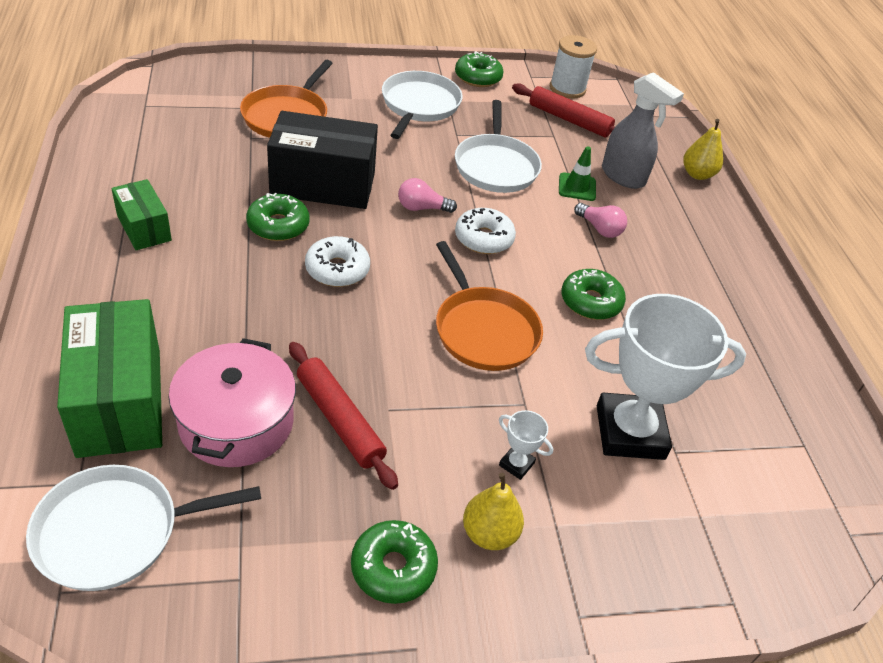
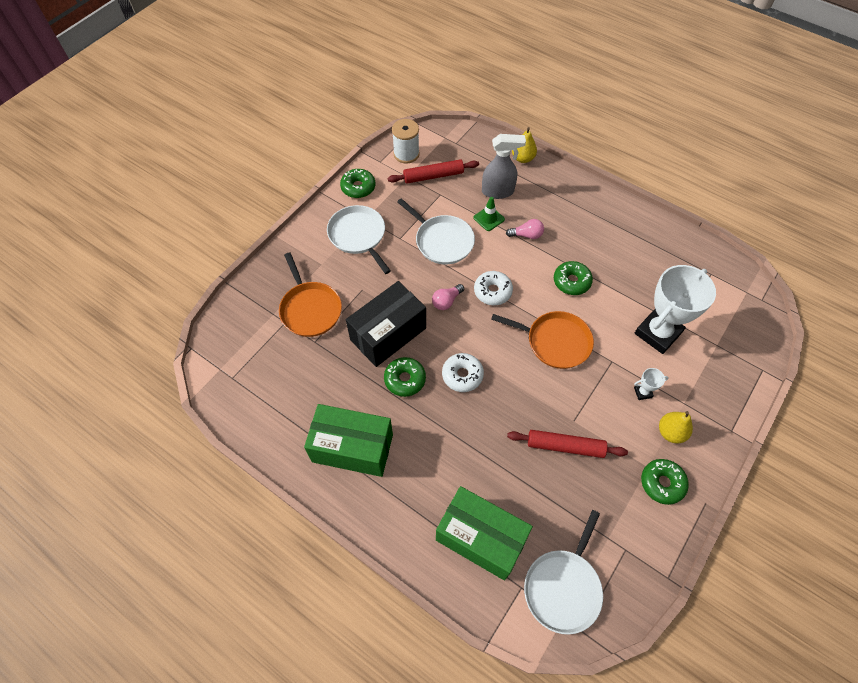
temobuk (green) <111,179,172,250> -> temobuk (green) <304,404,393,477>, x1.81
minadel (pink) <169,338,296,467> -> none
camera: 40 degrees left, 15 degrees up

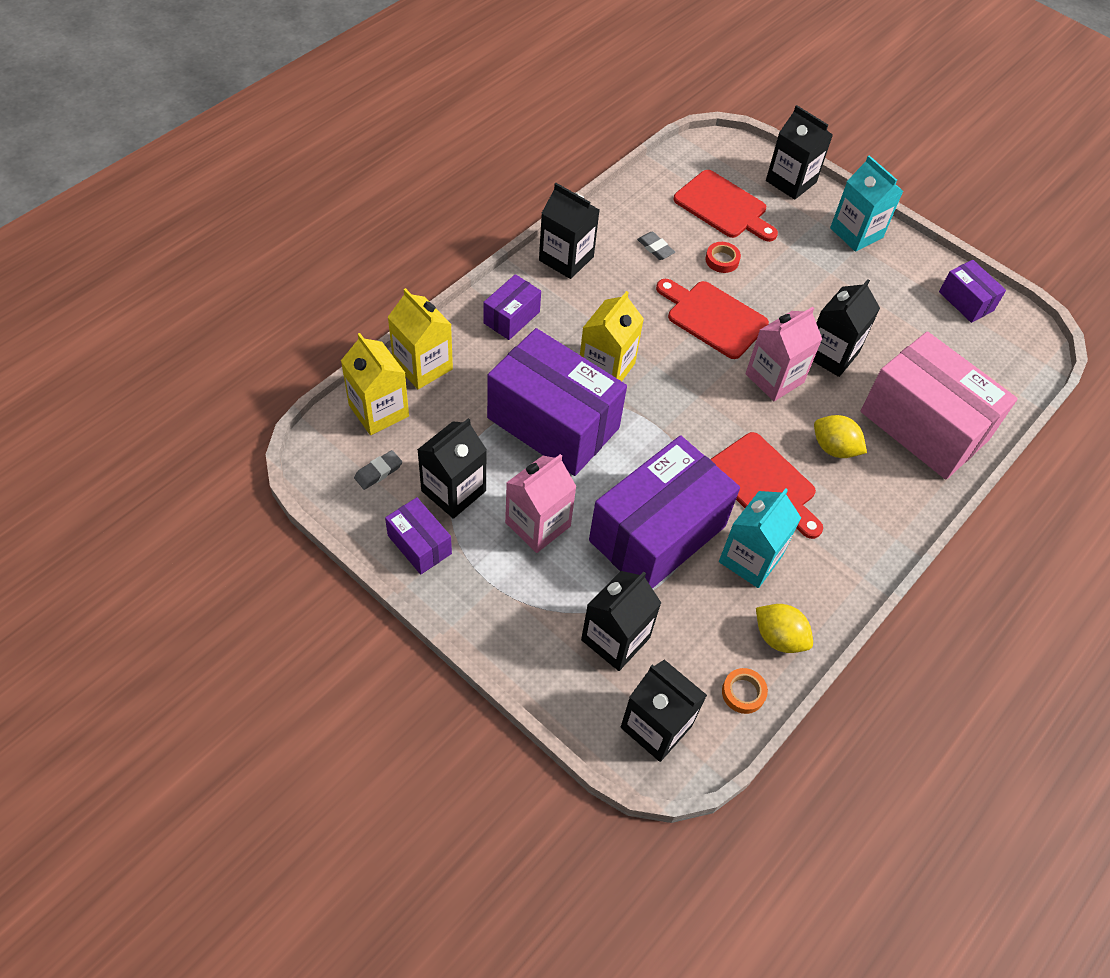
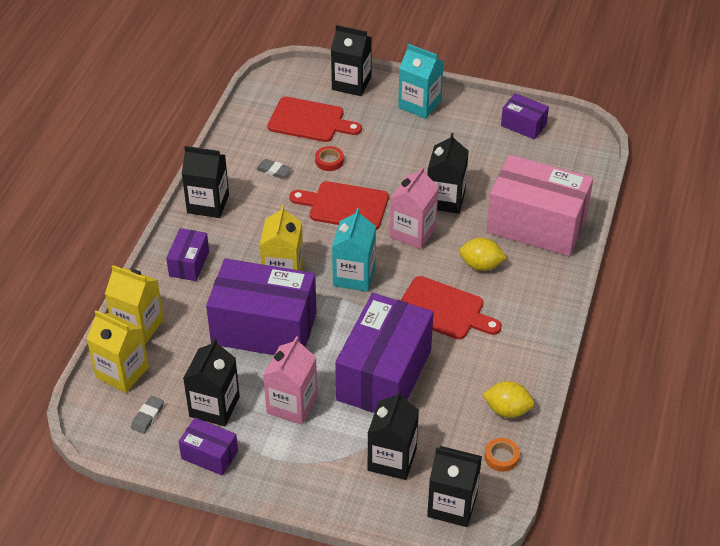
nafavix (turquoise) <719,488,801,588> -> nafavix (turquoise) <332,208,376,292>, relocated
camera: 20 degrees left, 10 degrees down

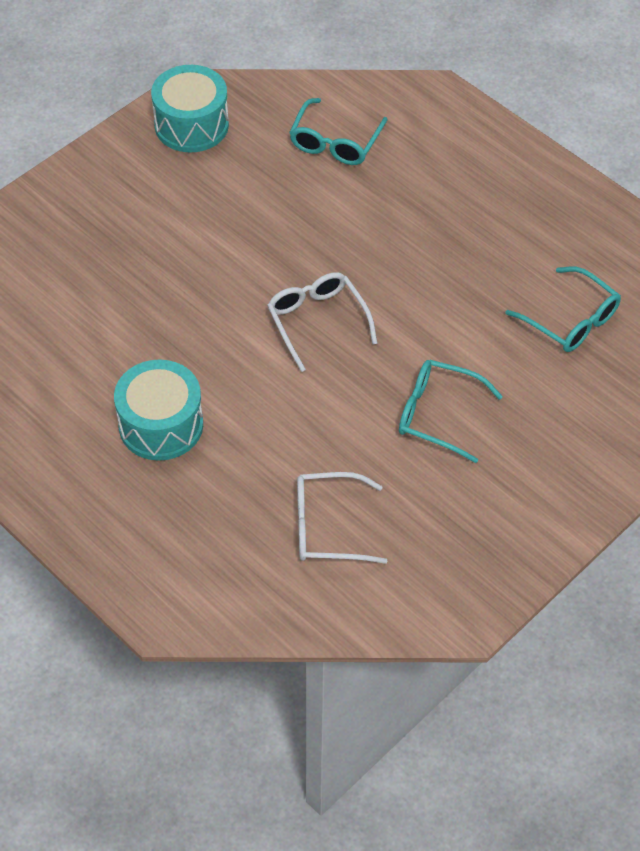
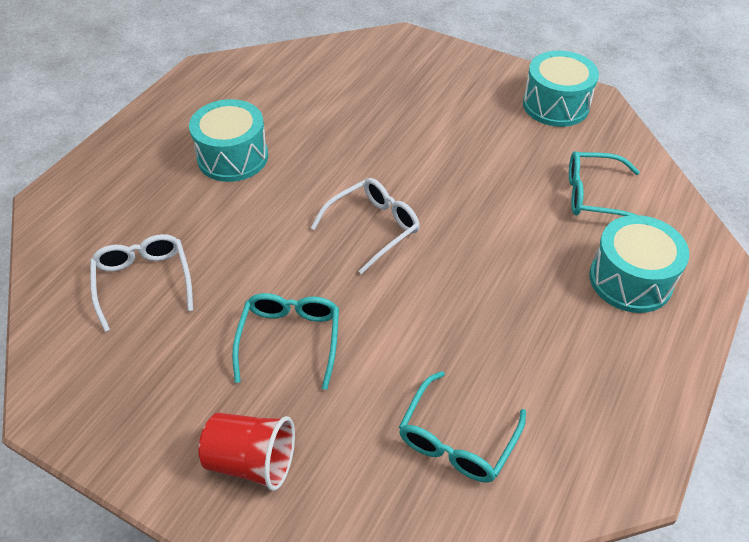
none -> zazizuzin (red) <198,413,295,491>
none -> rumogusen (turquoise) <589,215,690,313>
camera: 75 degrees right, 5 degrees down

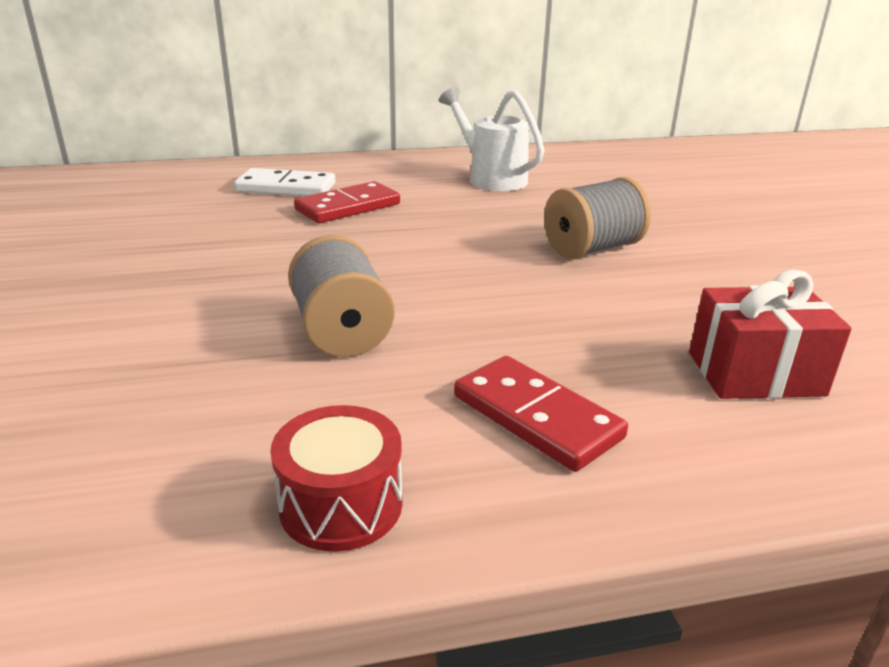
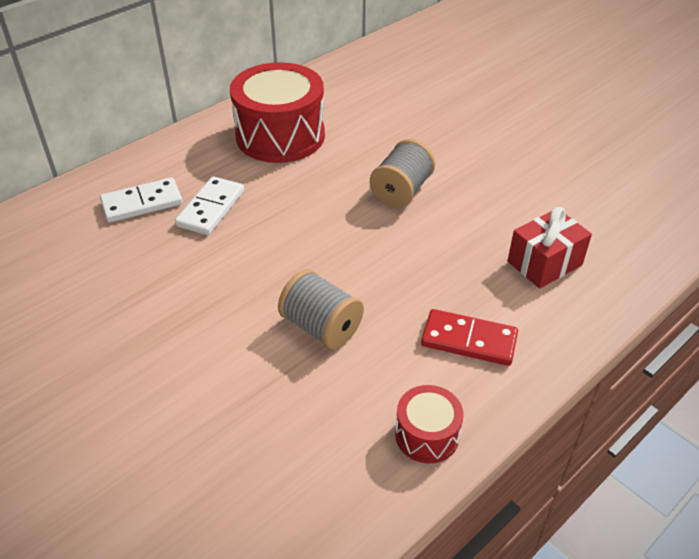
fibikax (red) <294,181,400,223> -> fibikax (white) <175,176,244,235>
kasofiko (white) <439,87,545,191> -> rumogusen (red) <230,62,325,163>
camera: 30 degrees left, 15 degrees up

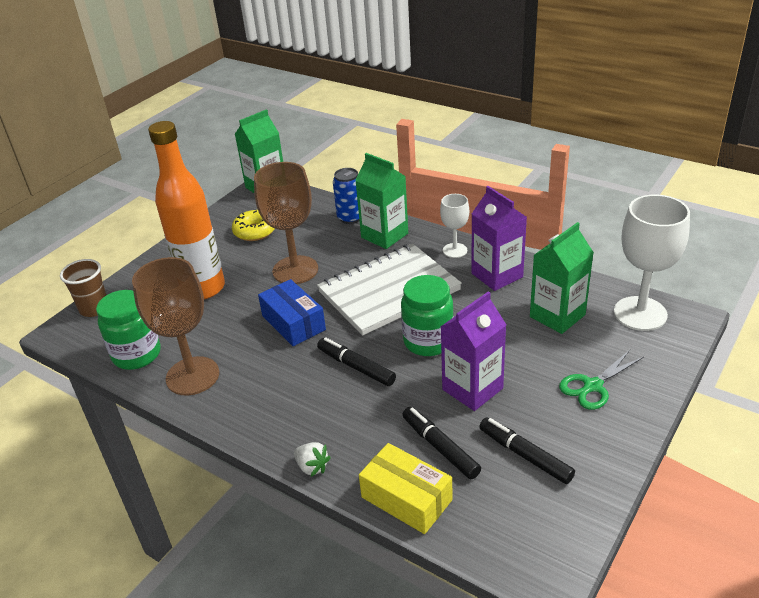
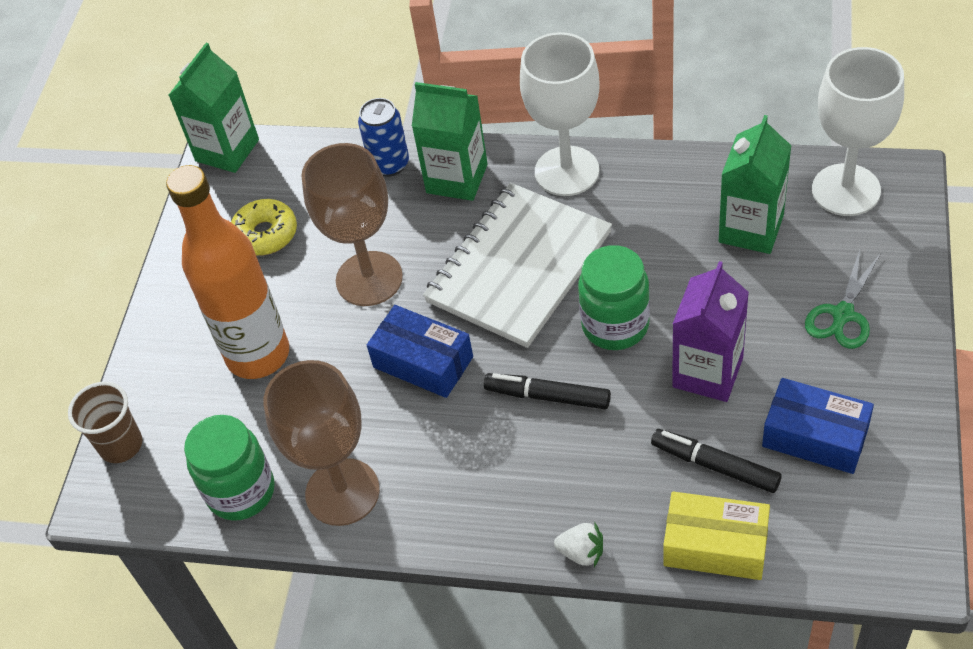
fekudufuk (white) <440,194,469,258> -> fekudufuk (white) <520,32,600,196>, x1.85
nafavix (purple) <471,186,527,291> -> none
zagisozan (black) <479,417,575,484> -> temobuk (blue) <762,378,874,474>
camera: 20 degrees left, 15 degrees up

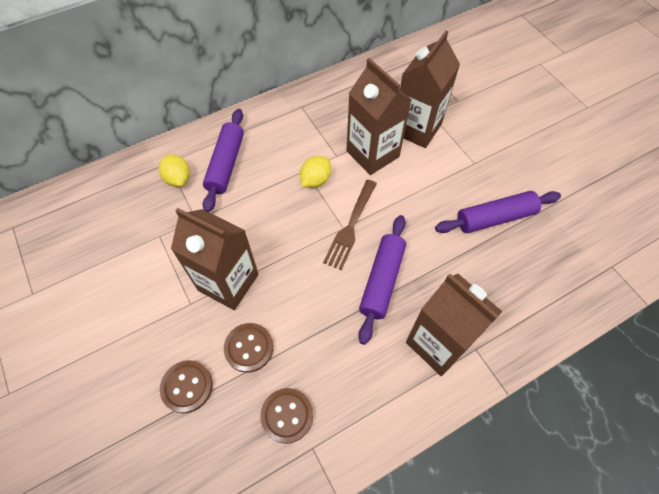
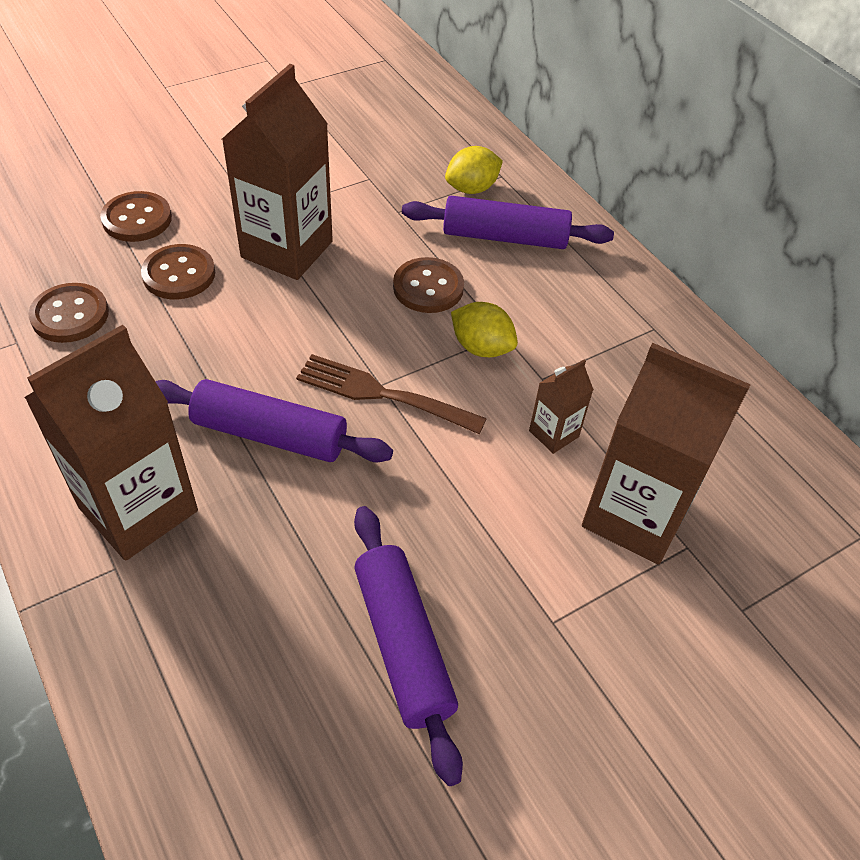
nafavix (brown) <346,58,412,175> -> nafavix (brown) <529,359,594,454>, x0.46
none -> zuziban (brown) <393,257,464,313>
camera: 85 degrees right, 10 degrees down

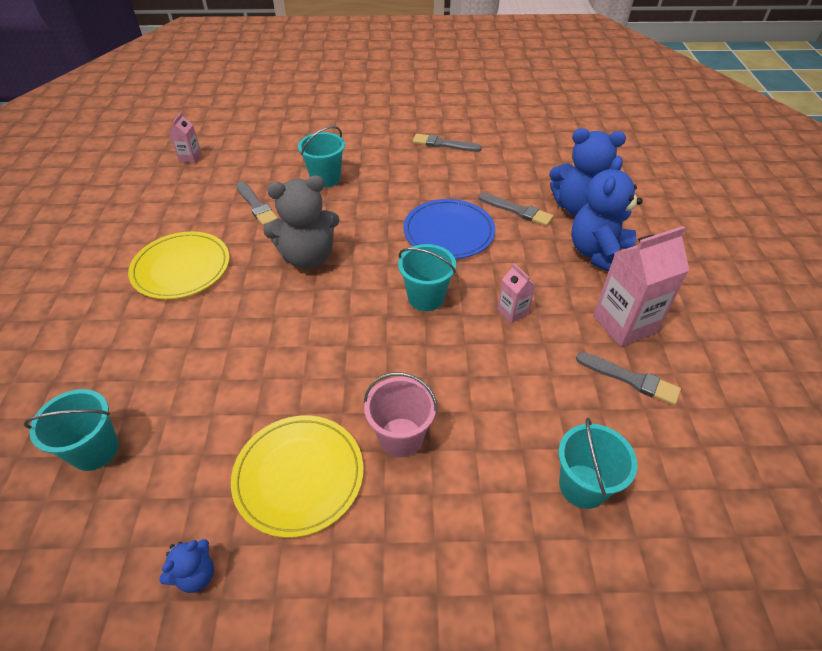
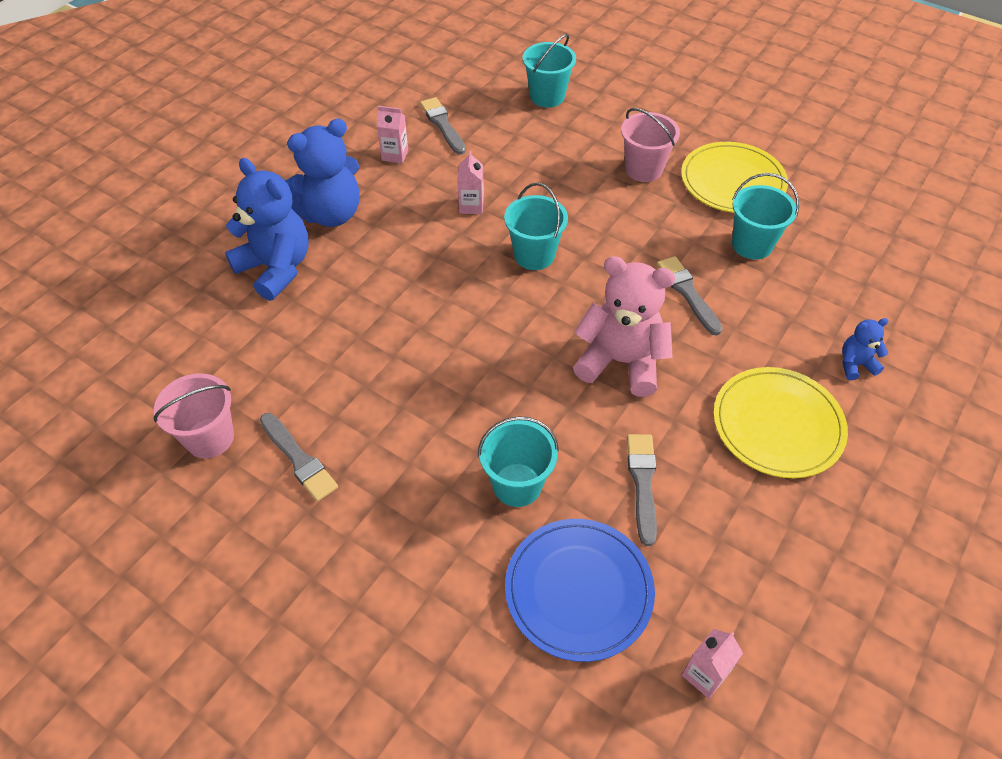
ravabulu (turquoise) <24,389,119,471> -> ravabulu (turquoise) <732,173,799,260>, relocated
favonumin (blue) <159,539,214,593> -> favonumin (blue) <842,318,888,380>, relocated
favonumin (grey) <263,175,340,269> -> favonumin (pink) <573,256,675,397>
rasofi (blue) <403,199,495,259> -> rasofi (blue) <505,519,655,662>, relocated
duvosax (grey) <478,193,554,226> -> duvosax (grey) <657,256,723,336>, relocated
nafavix (pink) <593,226,689,347> -> nafavix (pink) <377,106,408,163>, x0.50
none -> ravabulu (pink) <154,373,234,458>
camera: 145 degrees left, 5 degrees up

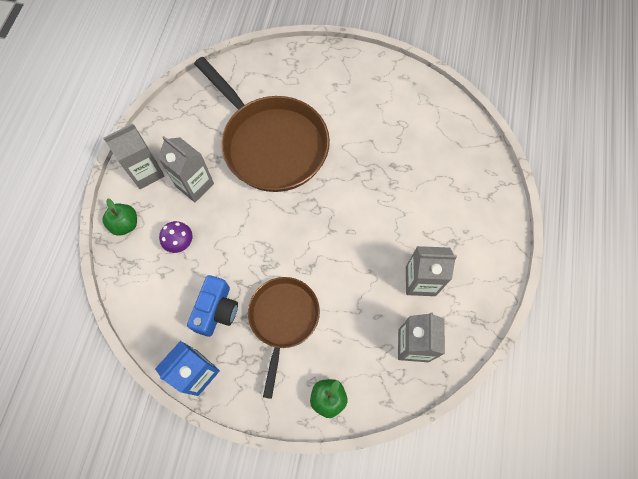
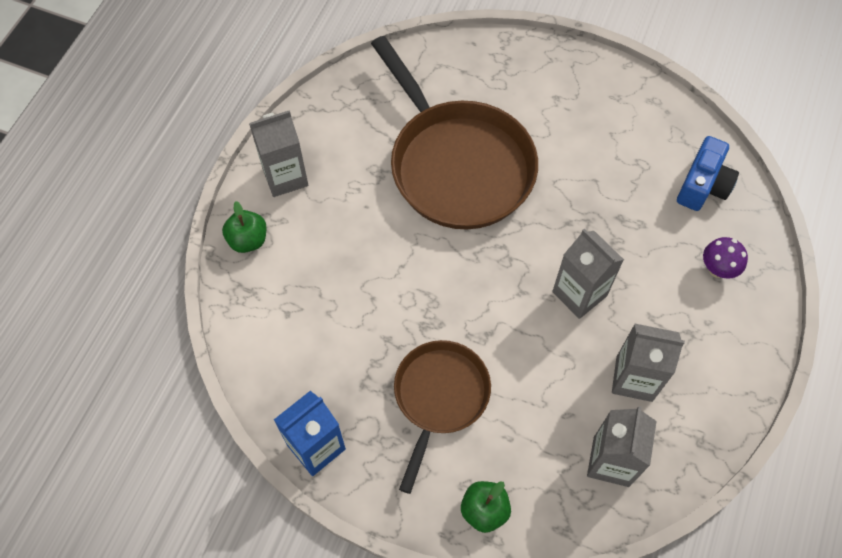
nafavix (grey) <158,136,214,202> -> nafavix (grey) <552,229,624,319>, relocated
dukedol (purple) <159,221,193,253> -> dukedol (purple) <703,237,748,279>, relocated
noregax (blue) <187,275,238,337> -> noregax (blue) <677,136,739,211>, relocated
camera: 10 degrees right, 5 degrees down

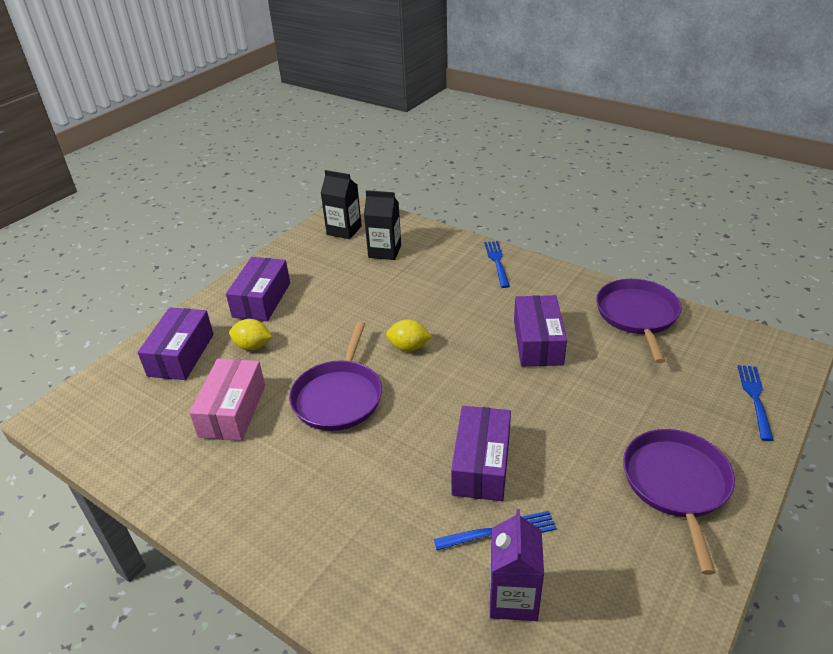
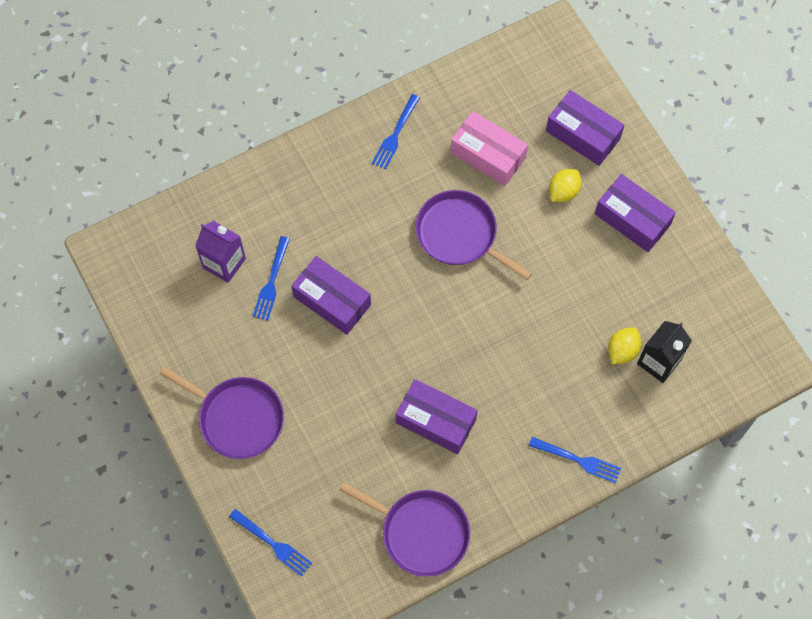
nafavix (black) <321,170,362,239> -> none
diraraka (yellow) <386,319,432,351> -> diraraka (yellow) <608,328,641,364>, relocated
none -> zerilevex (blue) <372,94,420,169>
camera: 115 degrees right, 30 degrees up

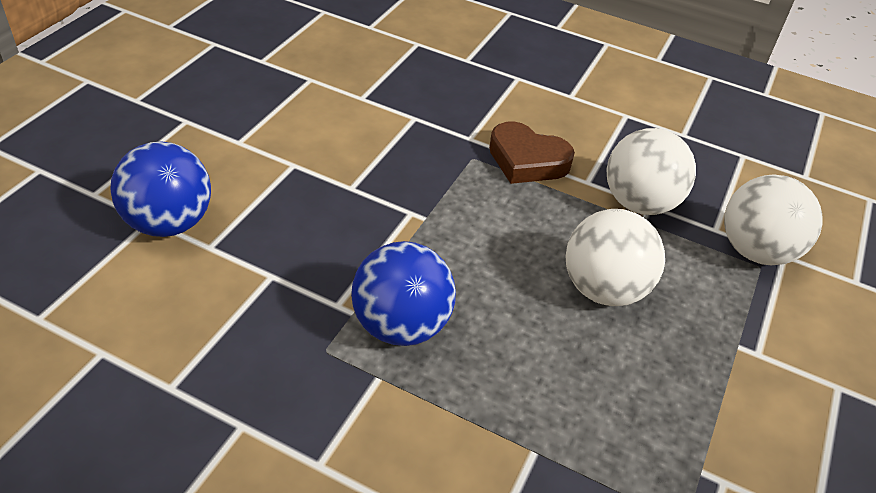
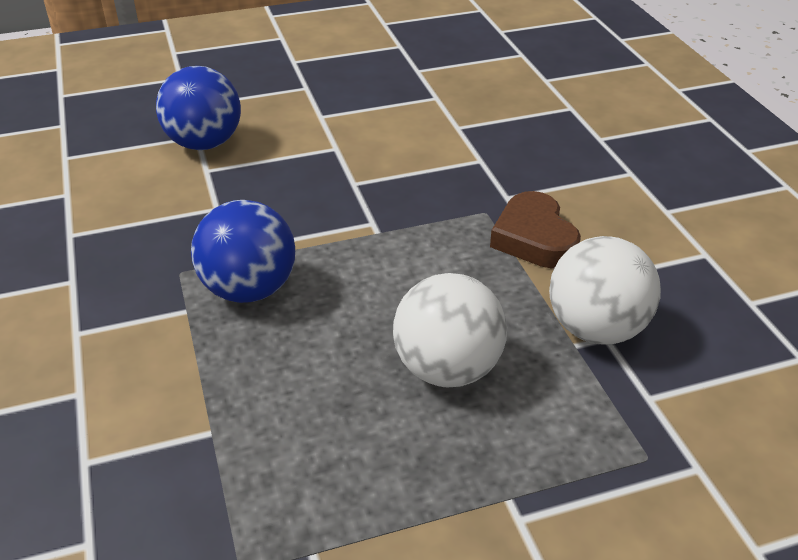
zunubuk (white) <724,174,822,265> -> none
camera: 50 degrees right, 5 degrees down

